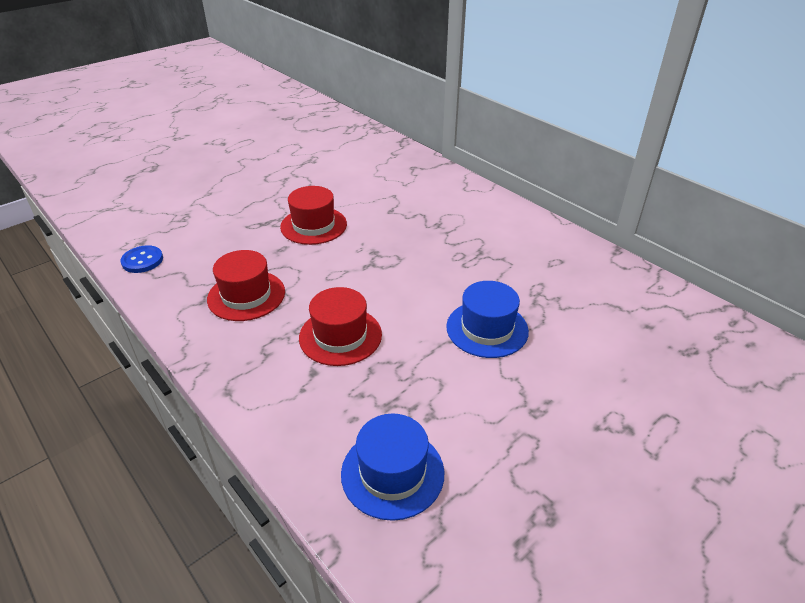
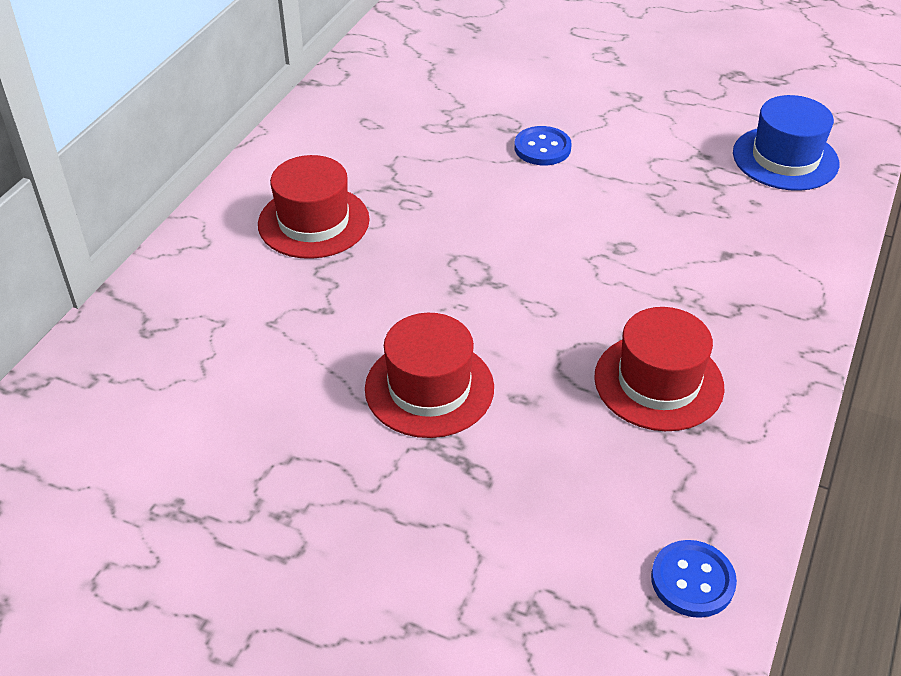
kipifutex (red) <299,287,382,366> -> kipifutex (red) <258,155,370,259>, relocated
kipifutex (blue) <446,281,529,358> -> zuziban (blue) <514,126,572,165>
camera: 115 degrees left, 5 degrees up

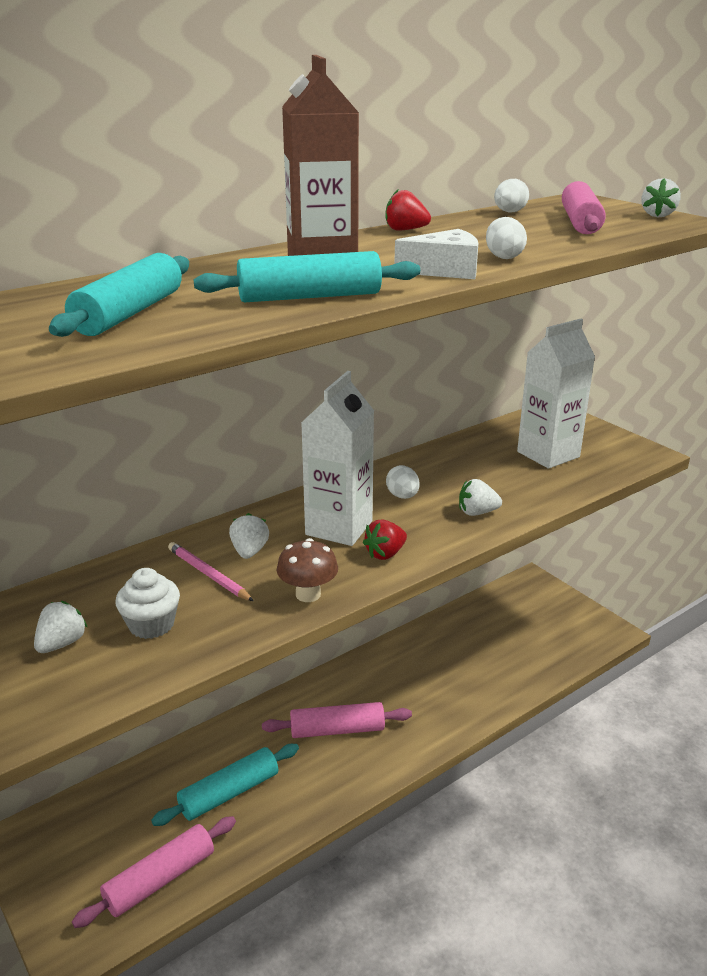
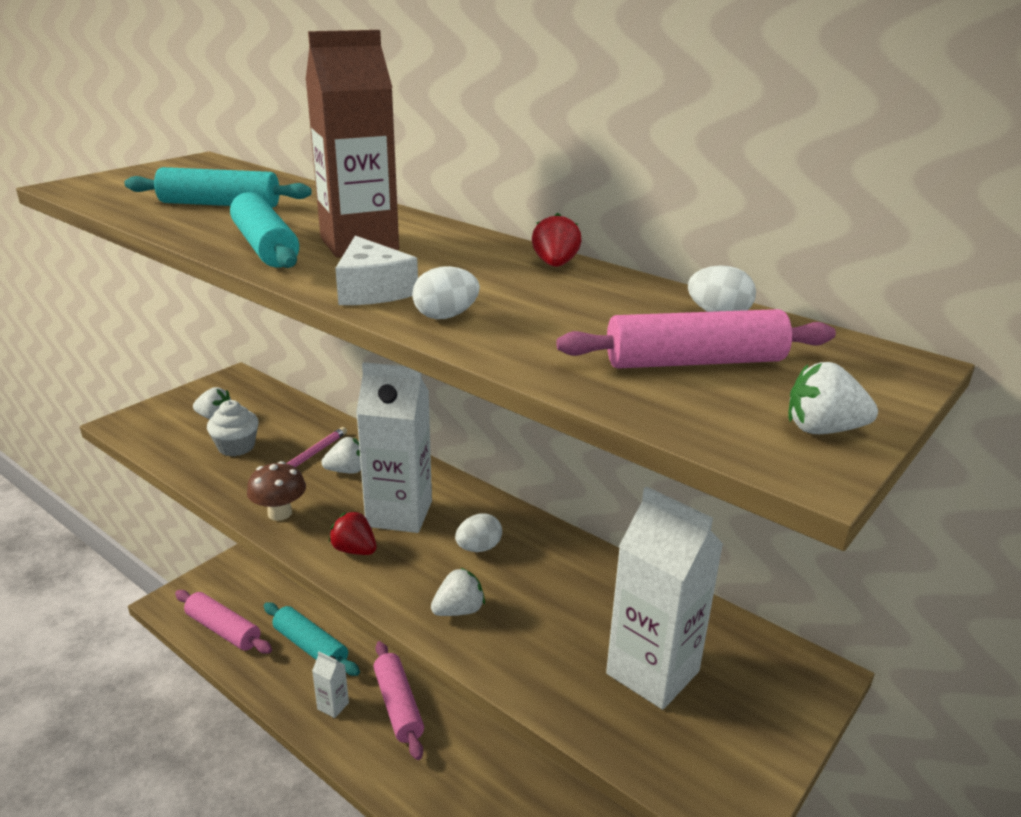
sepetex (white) <459,479,502,516> -> sepetex (white) <431,568,485,616>, 75 degrees clockwise
none -> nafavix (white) <312,651,349,718>
camera: 75 degrees right, 0 degrees up

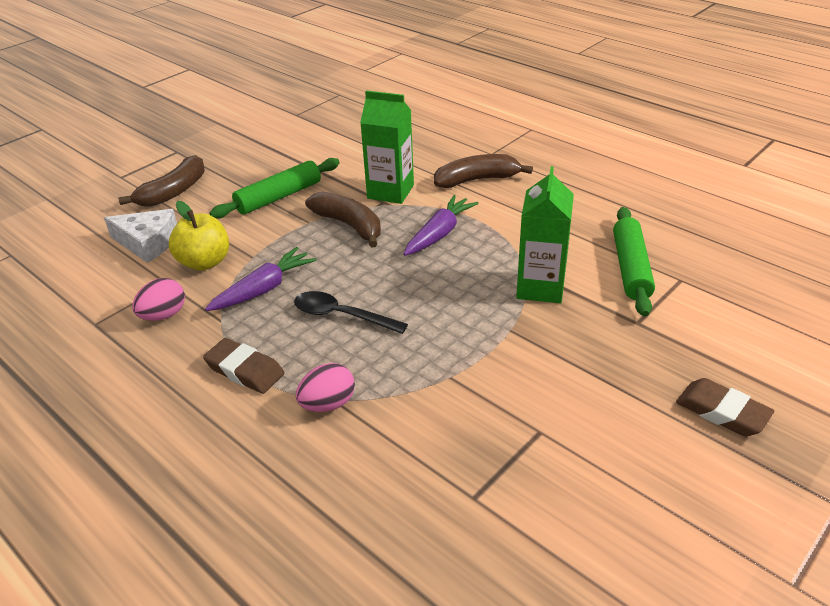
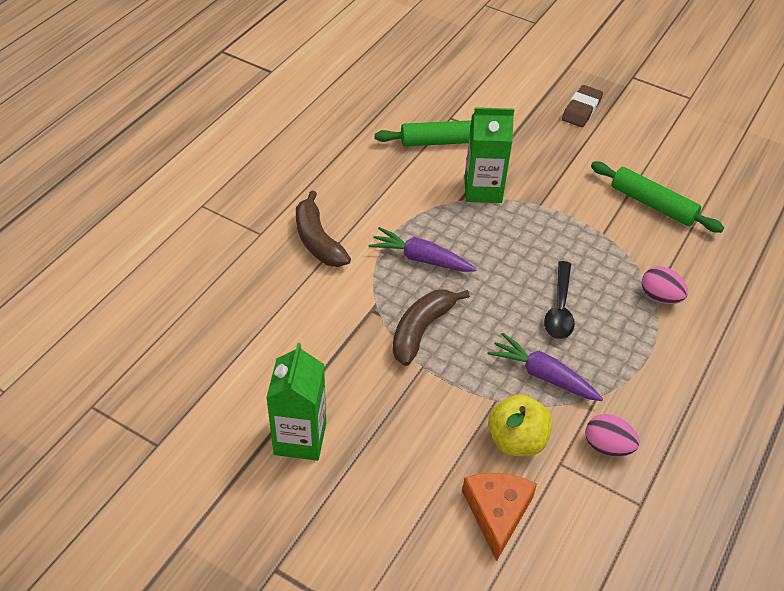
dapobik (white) <104,209,177,263> -> dapobik (orange) <462,473,537,561>
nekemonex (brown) <118,155,205,207> -> none
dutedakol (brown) <203,338,285,394> -> none
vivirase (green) <209,158,340,219> -> vivirase (green) <591,162,724,233>, relocated
nafavix (green) <360,90,414,204> -> nafavix (green) <266,343,326,461>, relocated
camera: 105 degrees left, 10 degrees up

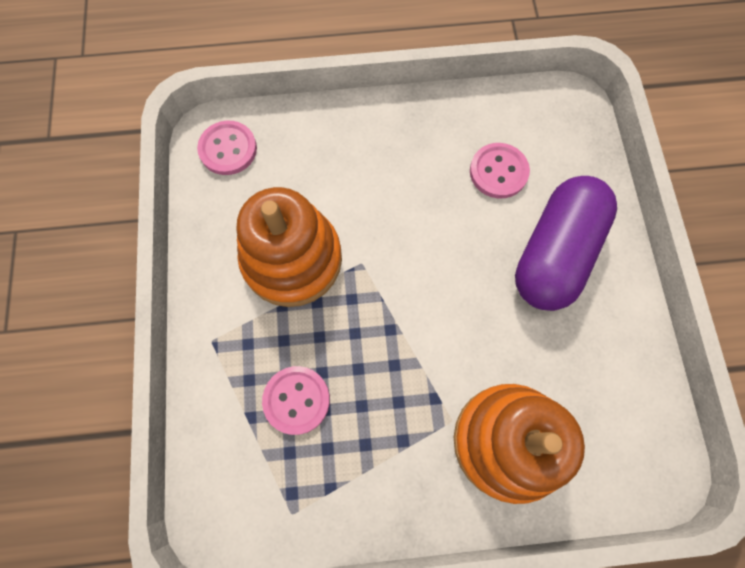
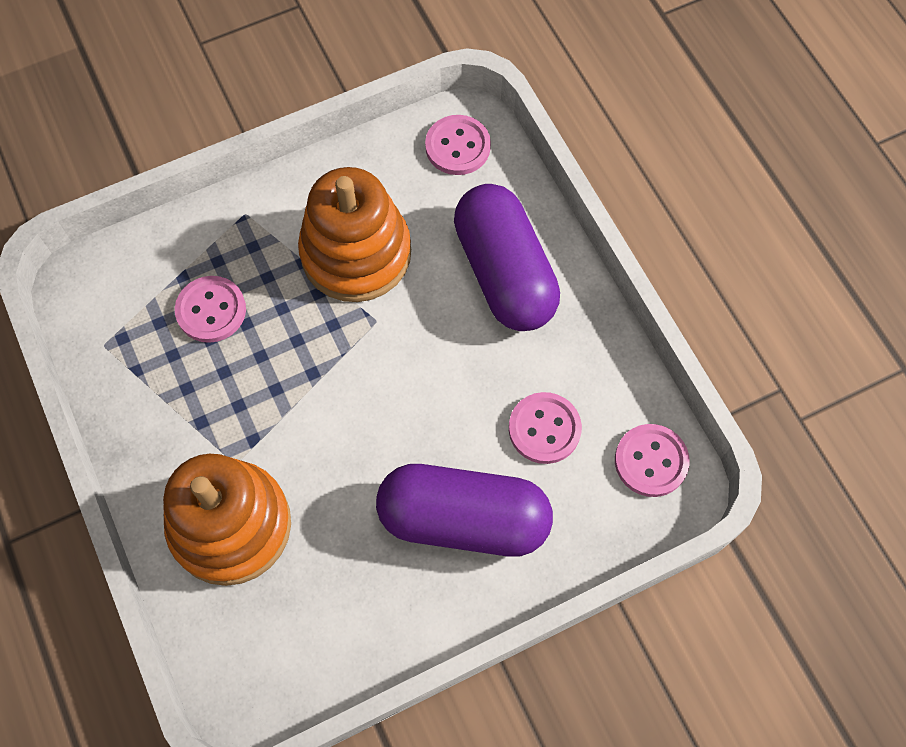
none -> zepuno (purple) <454,184,560,331>
none -> zuziban (pink) <615,424,690,497>
camera: 70 degrees right, 5 degrees down

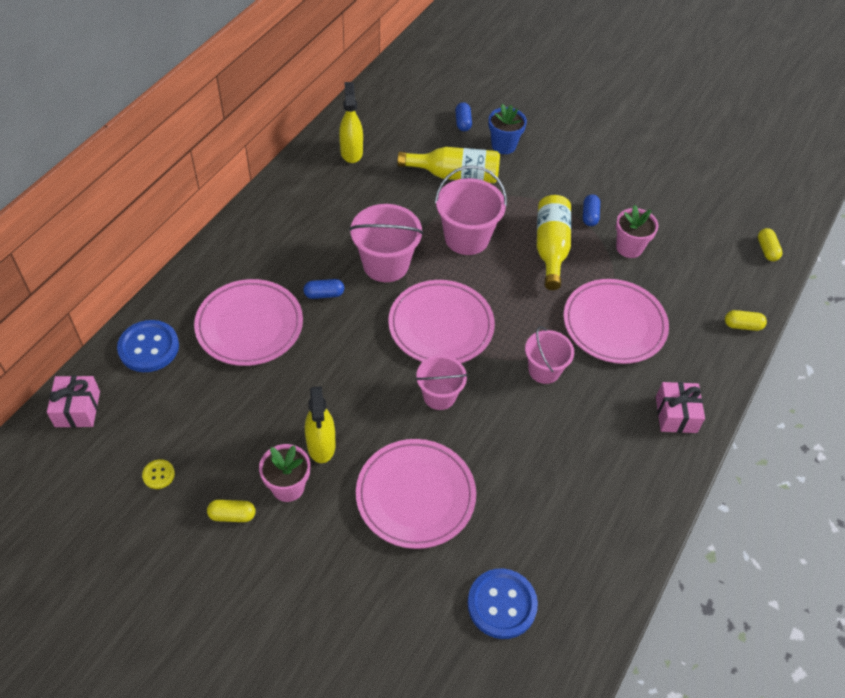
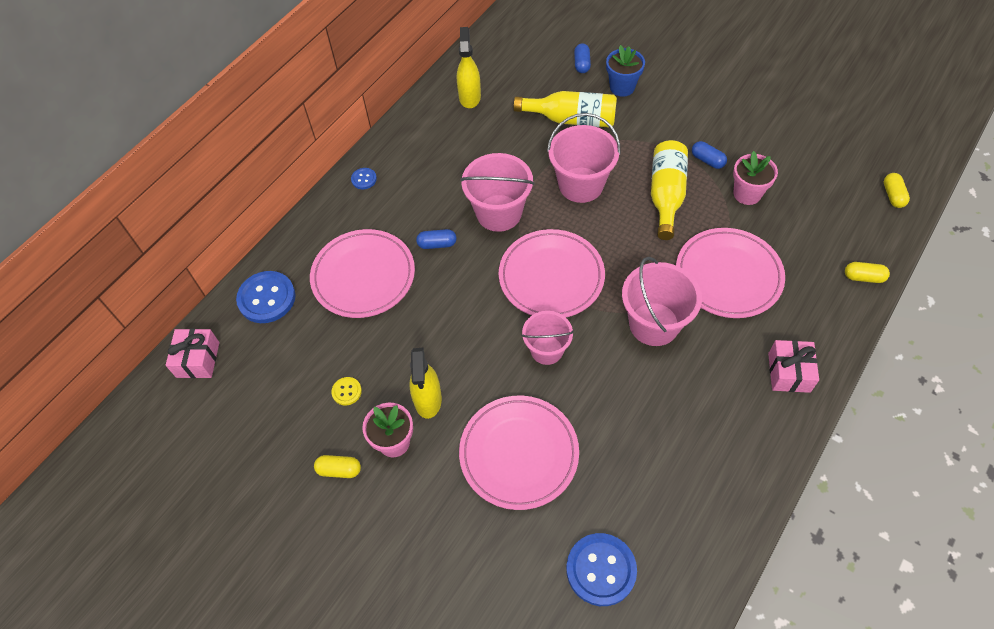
zuziban (yellow) <142,459,175,489> -> zuziban (yellow) <331,377,362,405>, relocated
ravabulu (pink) <525,326,574,384> -> ravabulu (pink) <622,257,702,346>, x1.54
zepuno (blue) <583,194,600,226> -> zepuno (blue) <692,141,727,169>, 60 degrees counterclockwise
none -> zuziban (blue) <351,168,377,189>
camera: 10 degrees right, 5 degrees up

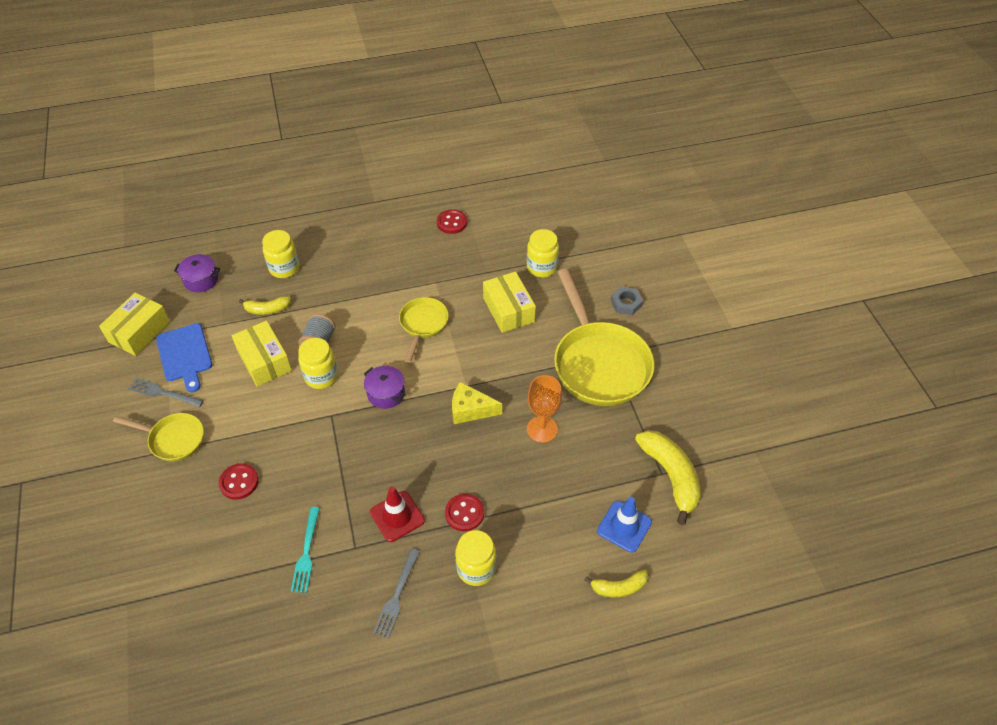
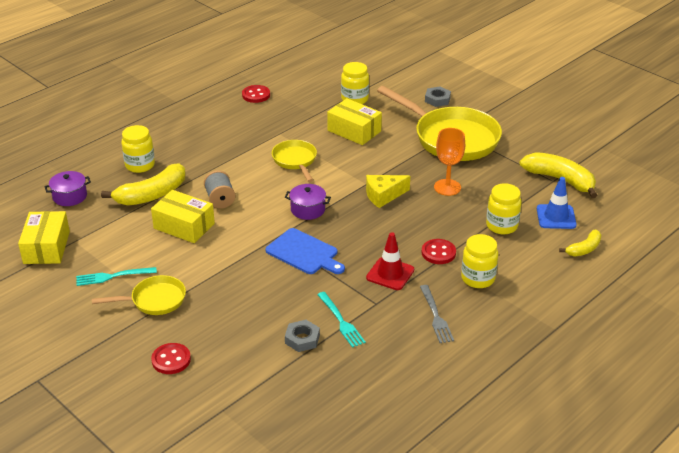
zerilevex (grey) <128,378,204,407> -> zerilevex (turquoise) <76,267,157,286>
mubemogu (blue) <156,323,212,392> -> mubemogu (blue) <265,228,345,274>, relocated
zuziban (red) <219,463,259,500> -> zuziban (red) <151,343,191,374>, relocated
nekemonex (yellow) <239,296,291,315> -> nekemonex (yellow) <101,163,186,206>, x1.79
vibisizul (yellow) <298,338,338,389> -> vibisizul (yellow) <486,183,522,234>, relocated
none -> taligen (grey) <285,320,320,352>
camera: 30 degrees left, 15 degrees down

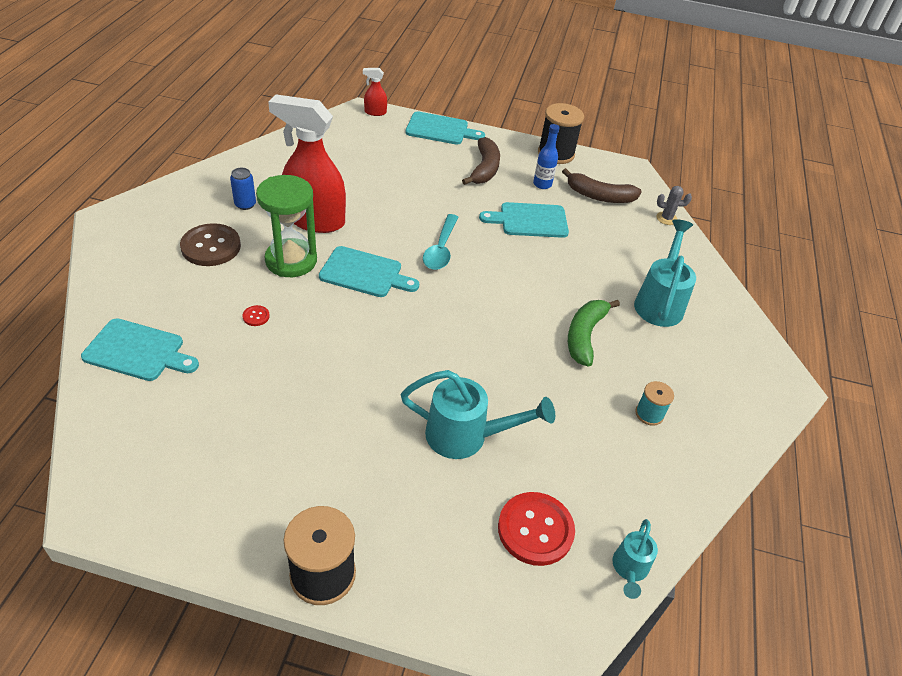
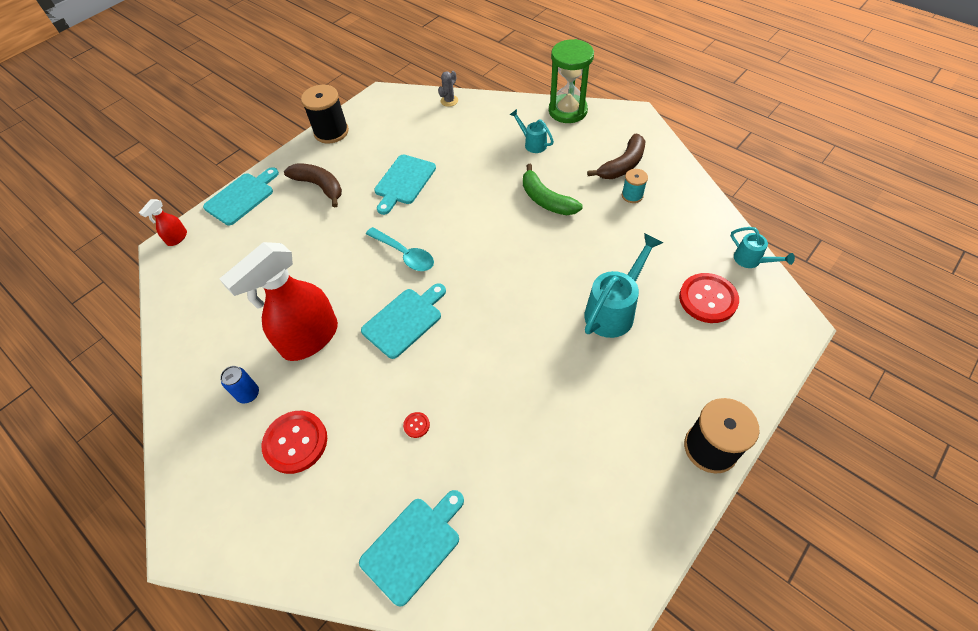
zuziban (brown) <180,223,241,266> -> zuziban (red) <262,411,327,474>
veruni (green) <256,175,317,277> -> veruni (green) <549,39,594,123>, relocated
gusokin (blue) <533,124,560,189> -> none
nekemonex (brown) <562,168,642,203> -> nekemonex (brown) <587,134,645,179>, relocated
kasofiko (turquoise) <634,219,696,327> -> kasofiko (turquoise) <510,109,554,153>, x0.56
camera: 55 degrees left, 10 degrees up

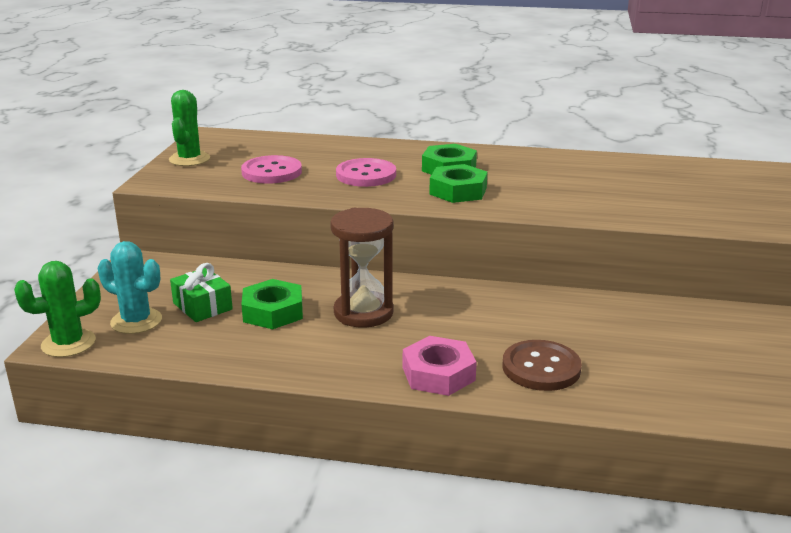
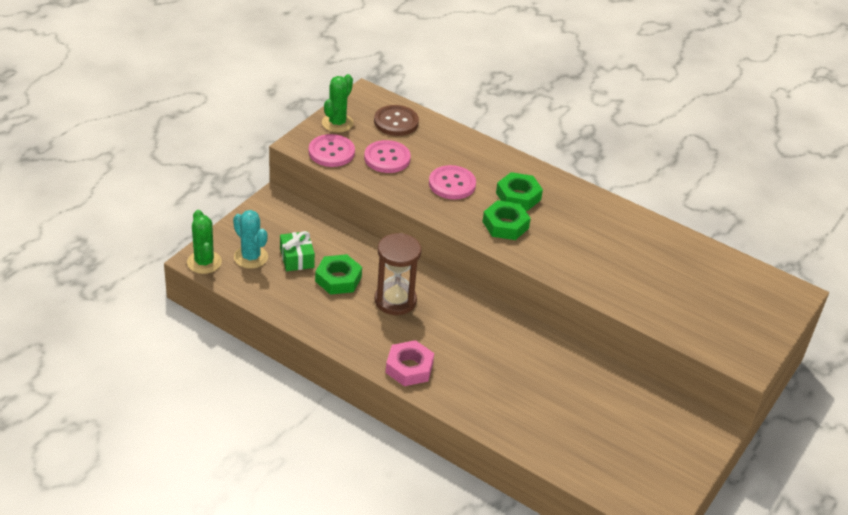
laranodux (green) <14,261,101,357> -> laranodux (green) <187,210,222,274>, 75 degrees clockwise
zuziban (brown) <503,340,582,391> -> zuziban (brown) <374,105,419,136>, relocated
none -> zuziban (pink) <309,134,355,167>
camera: 20 degrees right, 15 degrees up

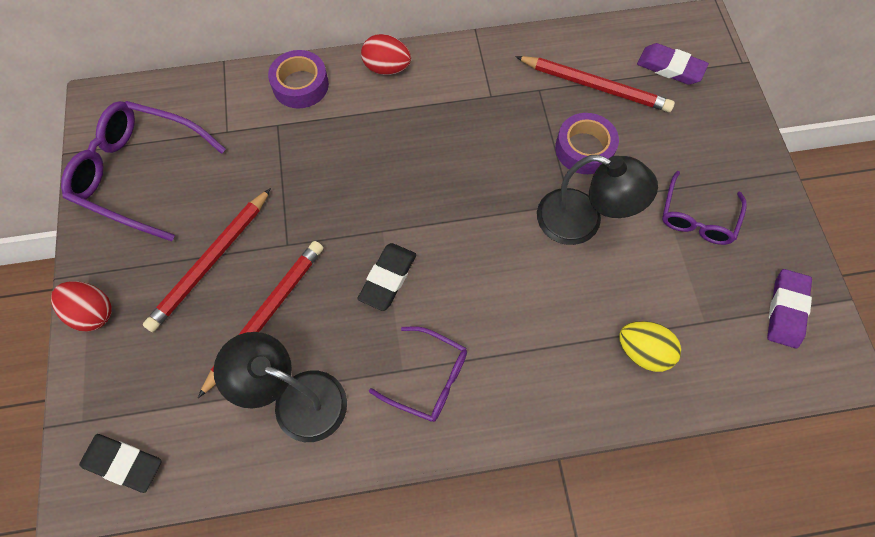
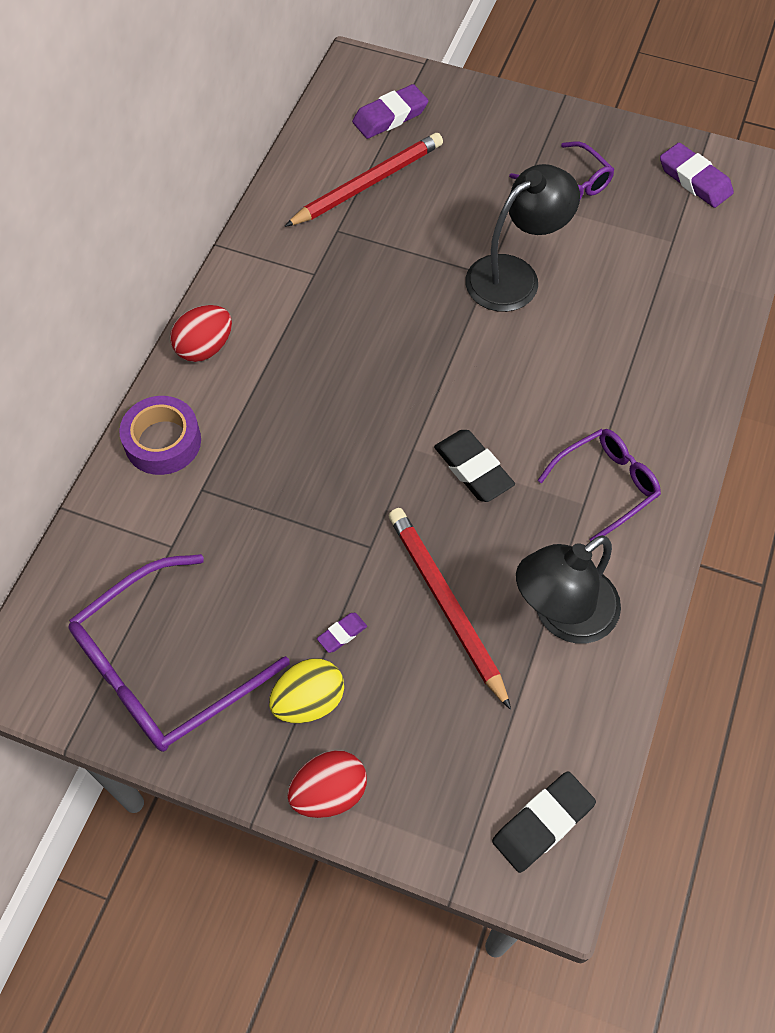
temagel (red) <143,188,271,332> -> dutedakol (purple) <317,613,367,653>
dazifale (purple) <555,113,619,174> -> none
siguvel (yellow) <619,321,681,372> -> siguvel (yellow) <269,658,344,723>, relocated
camera: 60 degrees left, 5 degrees down

